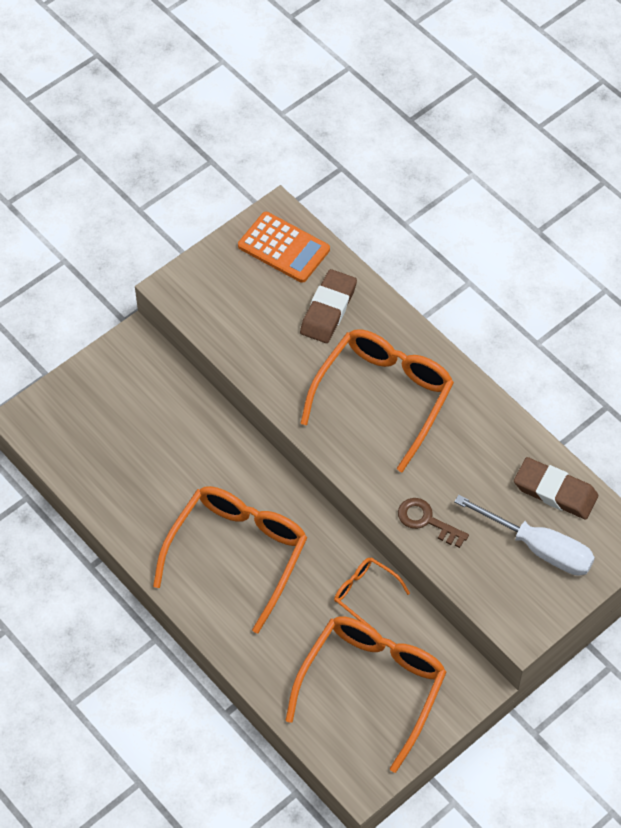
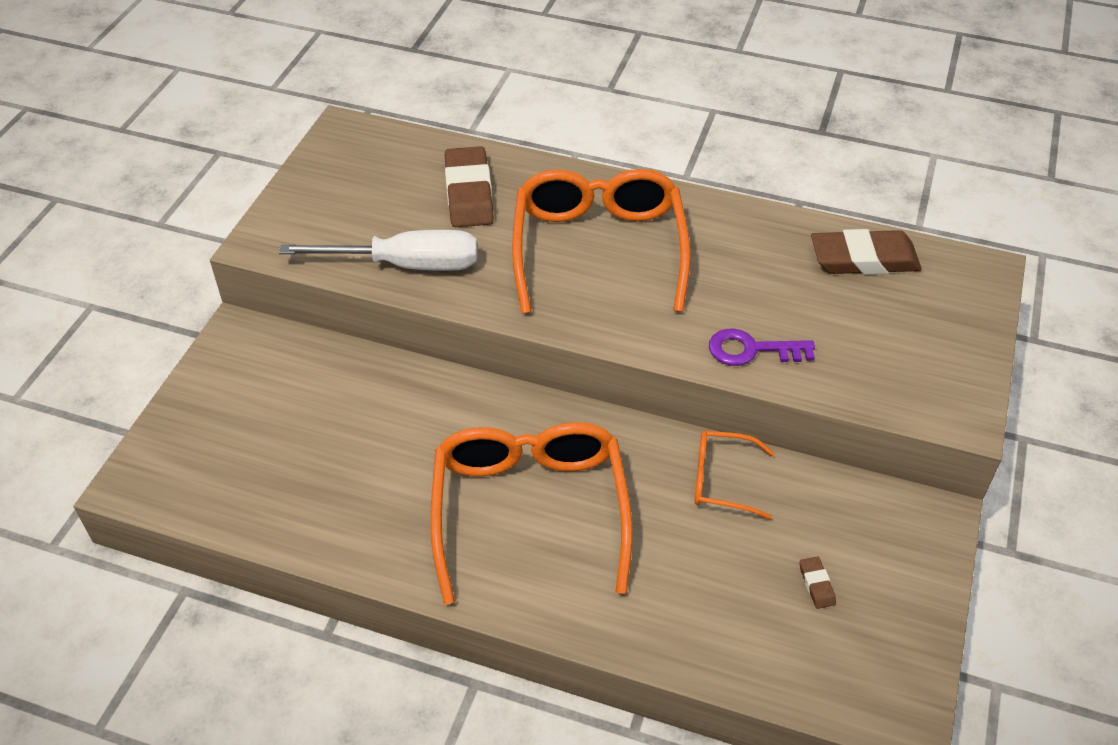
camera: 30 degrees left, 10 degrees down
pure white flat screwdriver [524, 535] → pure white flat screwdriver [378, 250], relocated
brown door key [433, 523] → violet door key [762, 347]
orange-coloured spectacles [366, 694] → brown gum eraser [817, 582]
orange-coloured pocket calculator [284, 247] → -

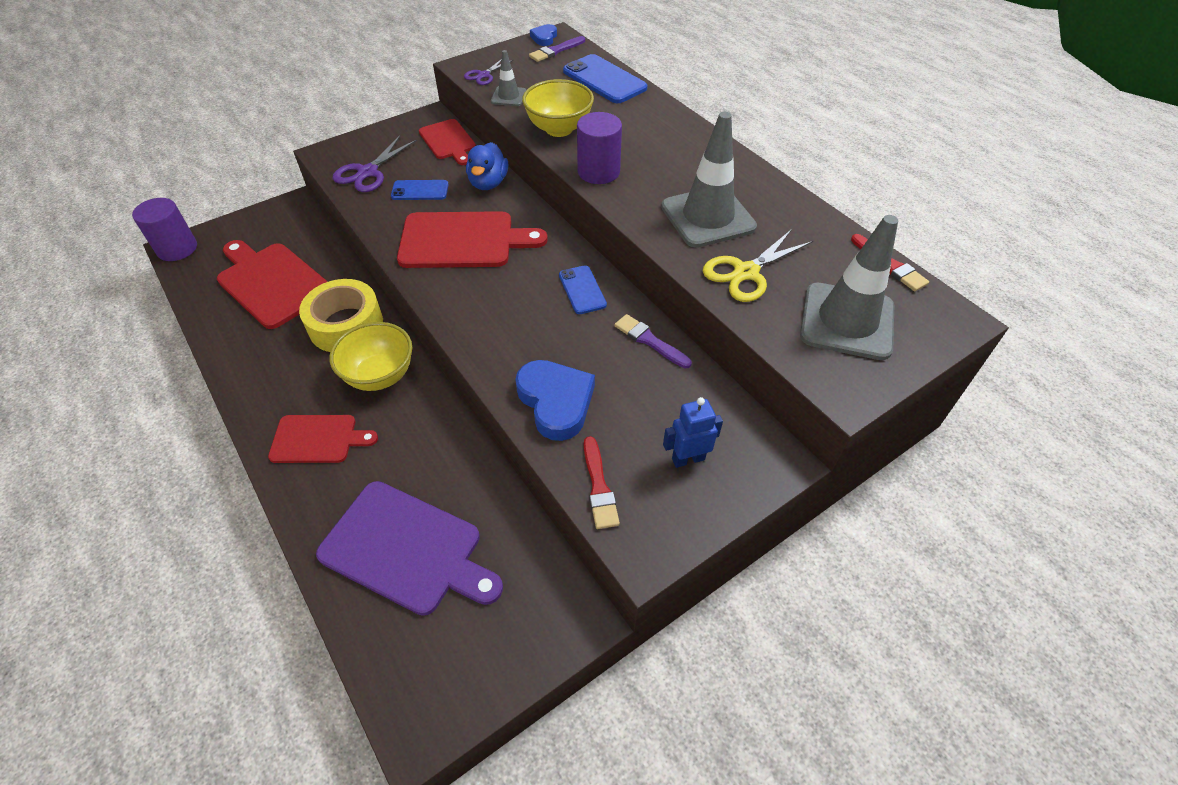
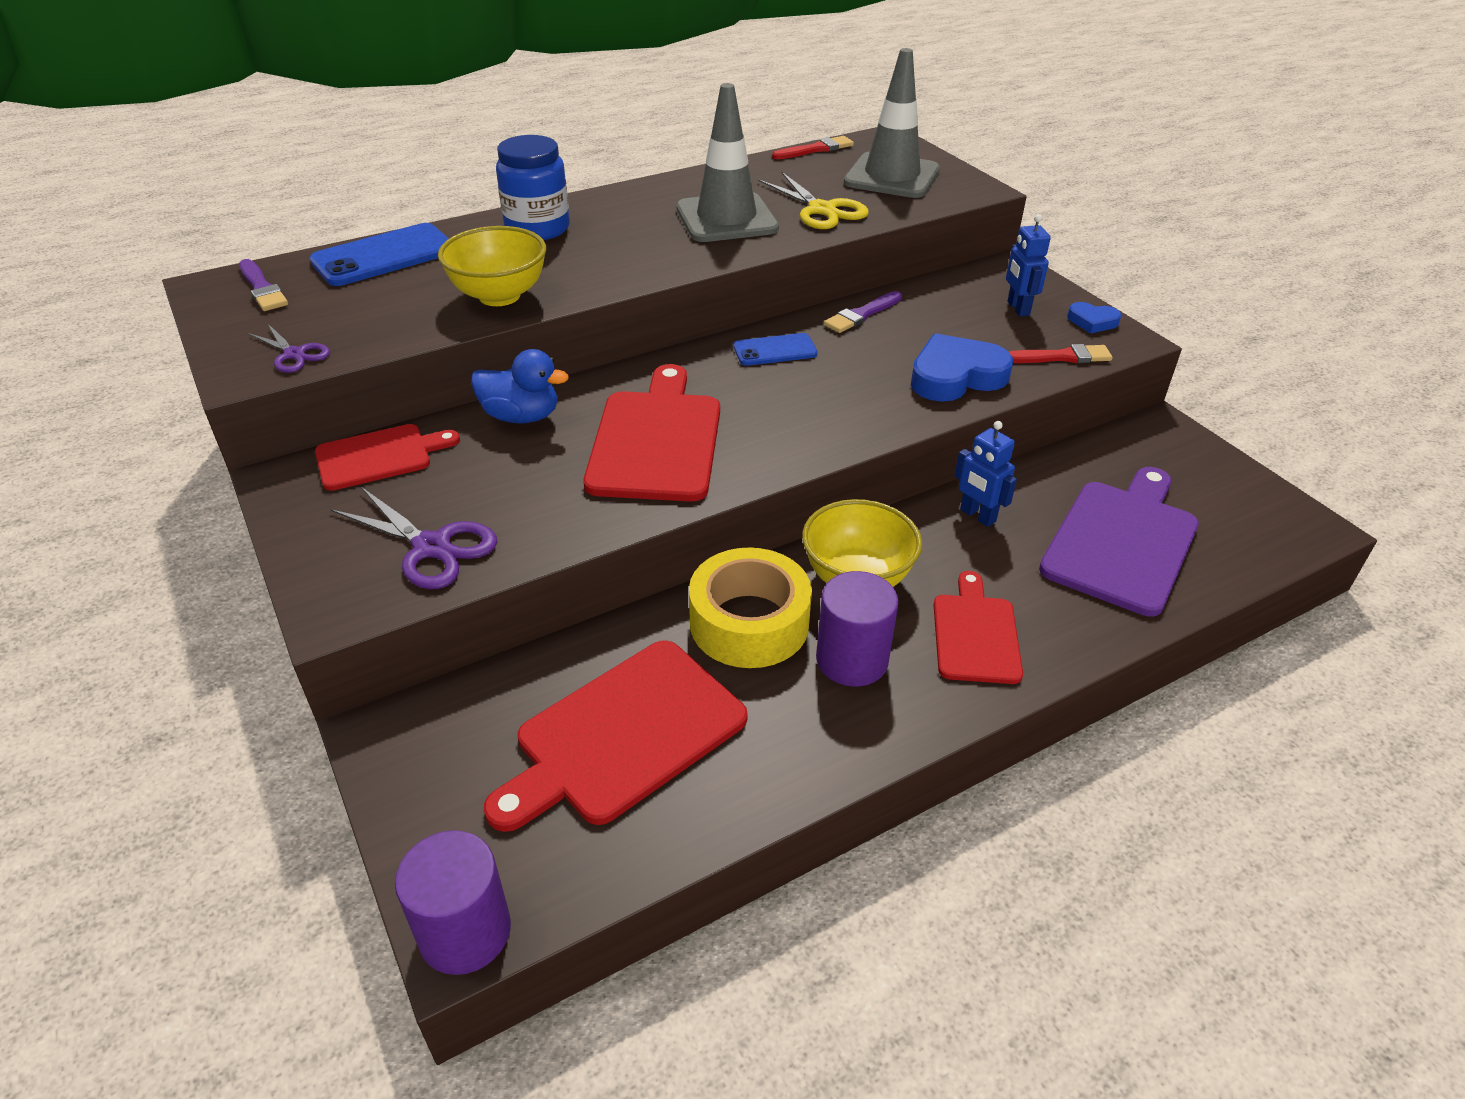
camera: 85 degrees left, 10 degrees down
- → royal blue jar [533, 187]
violet solid cylinder [599, 148] → violet solid cylinder [857, 629], relocated
- → royal blue toy robot [985, 474]
royal blue heart [543, 35] → royal blue heart [1094, 318], relocated
royal blue mobile phone [420, 190] → -
grey safety cone [508, 78] → -

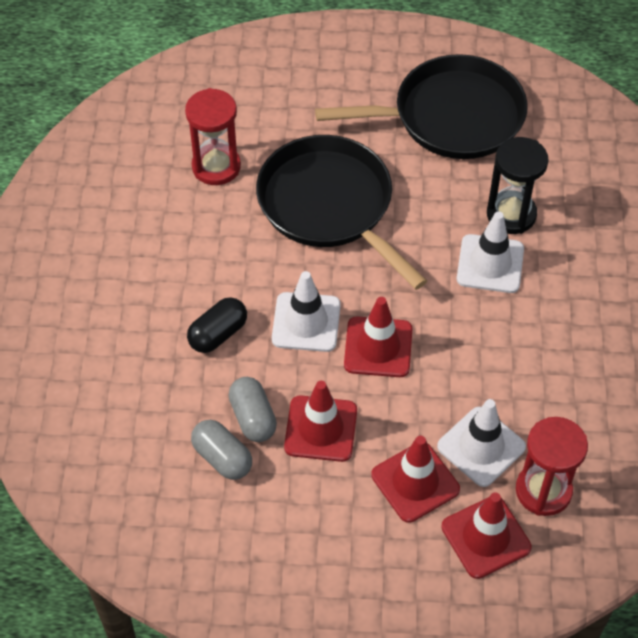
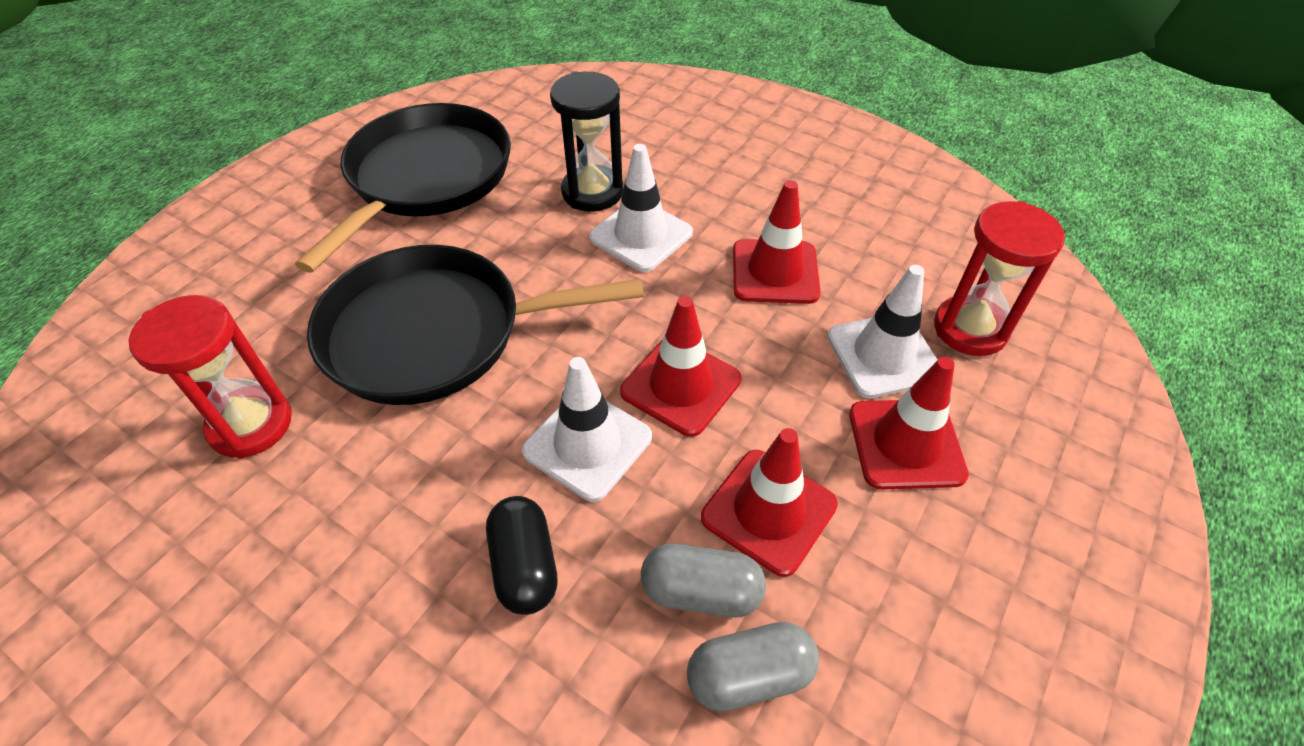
camera: 60 degrees left, 5 degrees down
red safety cone [486, 535] → red safety cone [777, 242], relocated

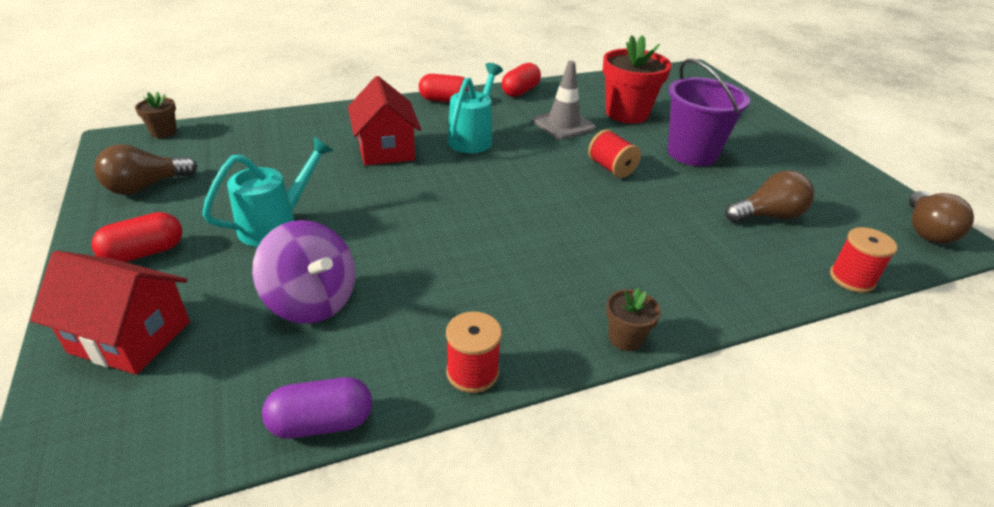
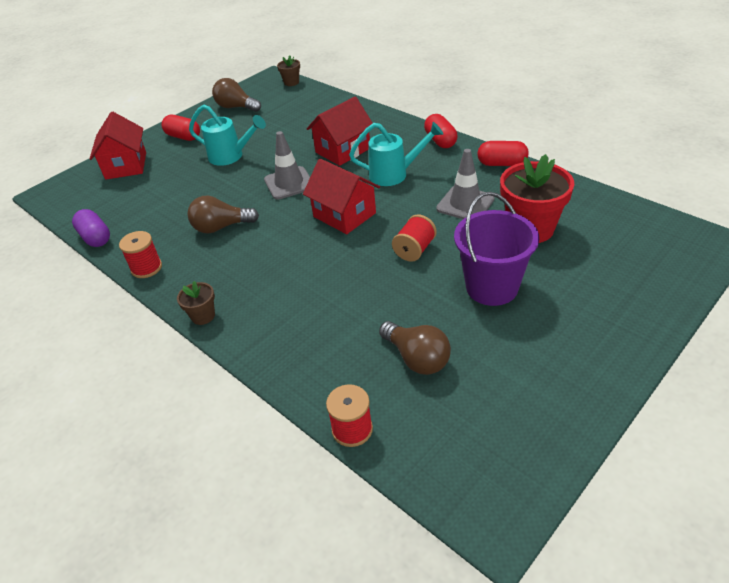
camera: 70 degrees right, 5 degrees up
brown lightbulb [941, 217] → brown lightbulb [223, 214], relocated
- → grey safety cone [287, 165]
- → red house [341, 196]
violet toy top [303, 272] → -

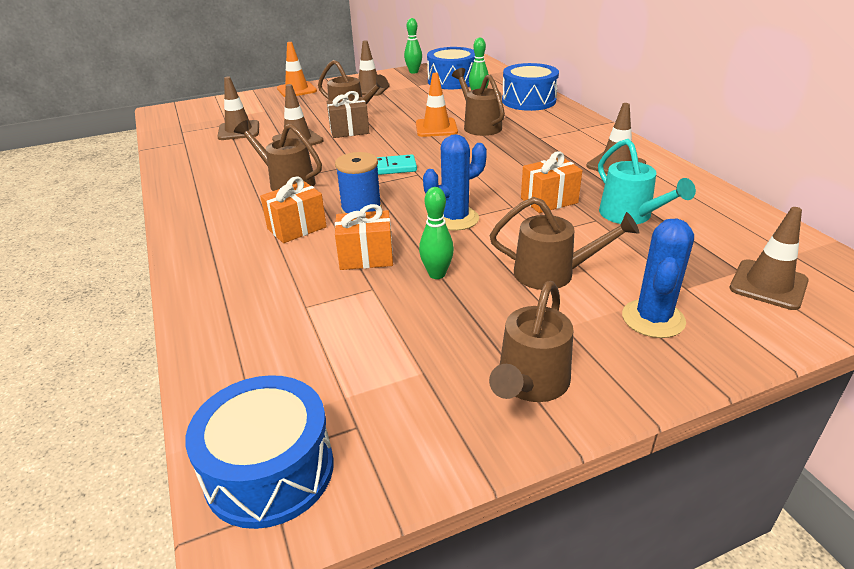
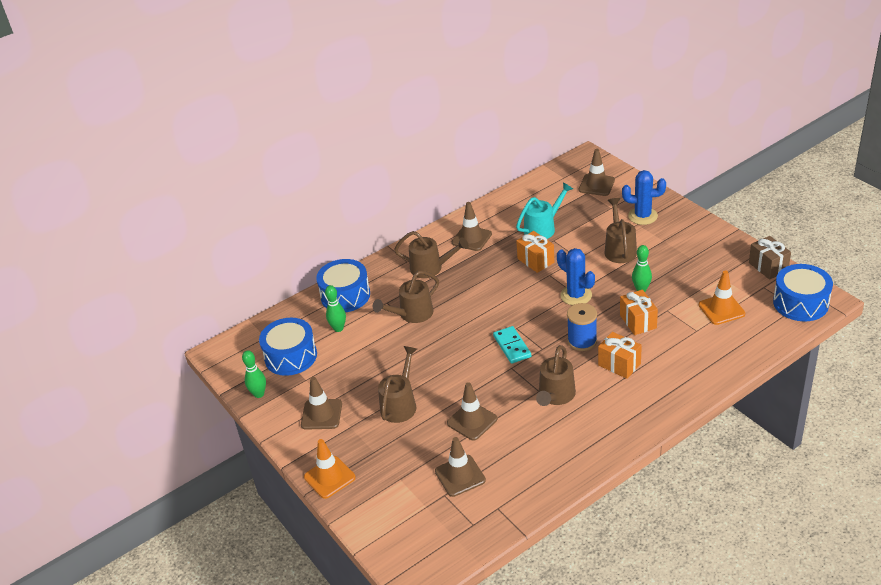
camera: 100 degrees left, 5 degrees up
brown watering can [531, 341] → brown watering can [431, 254], relocated
orange-coloured safety cone [437, 105] → orange-coloured safety cone [722, 298], relocated
brown gift [348, 114] → brown gift [770, 258], relocated

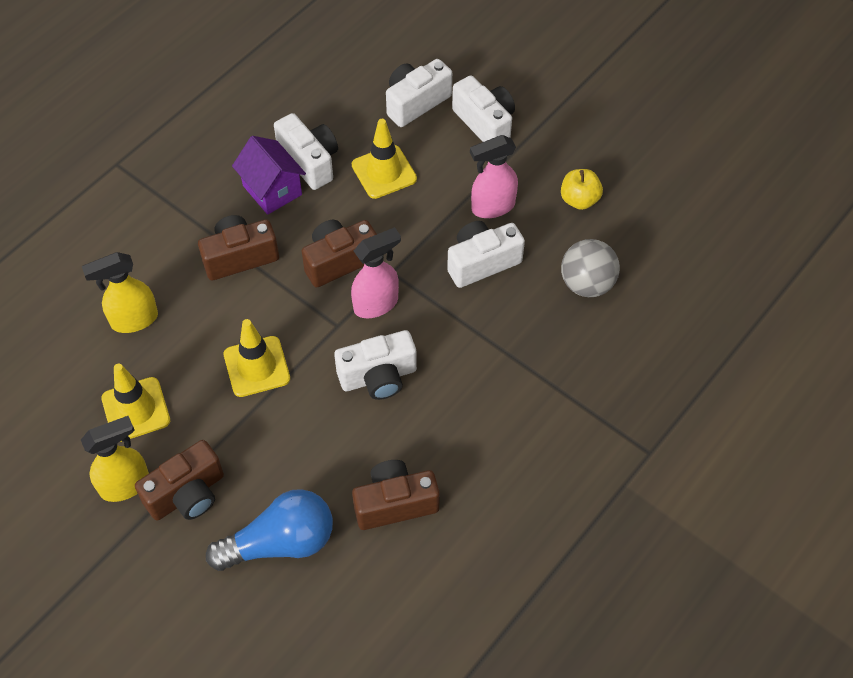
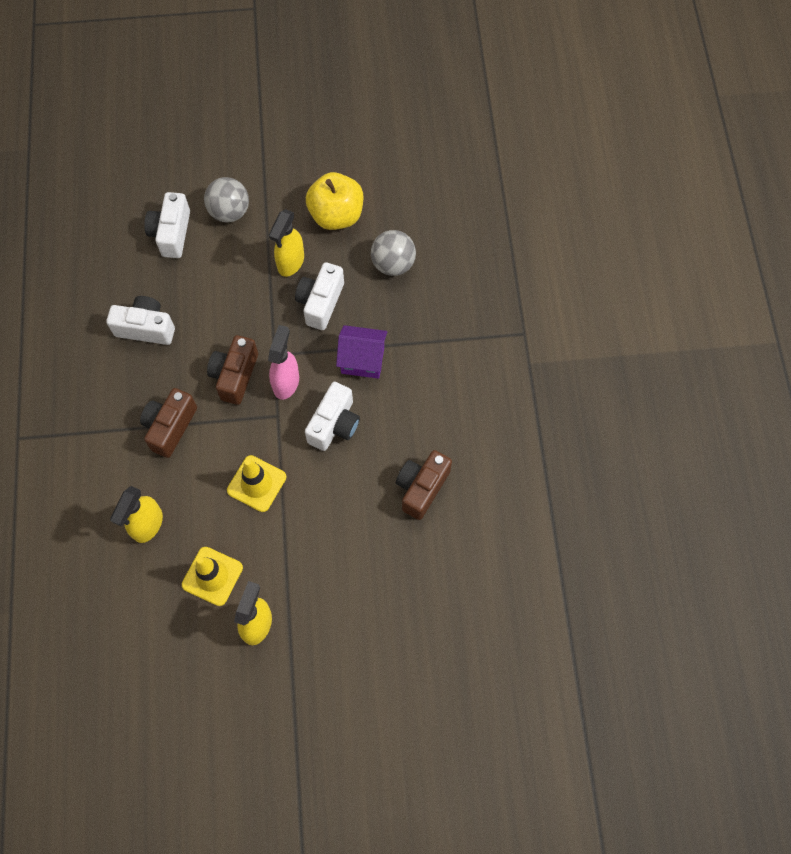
camera: 45 degrees left, 10 degrees up
pure white compact camera [483, 108] → grey play ball [226, 200]
pink spray cleaner [494, 176] → yellow spray cleaner [286, 243]
yellow apple [582, 189] → yellow apple [334, 201], x1.73
violet house [269, 175] → violet house [361, 352], relocated
brown compact camera [179, 480] → -
royal blue lightbulb [269, 530] → -
yellow safety cone [384, 159] → -

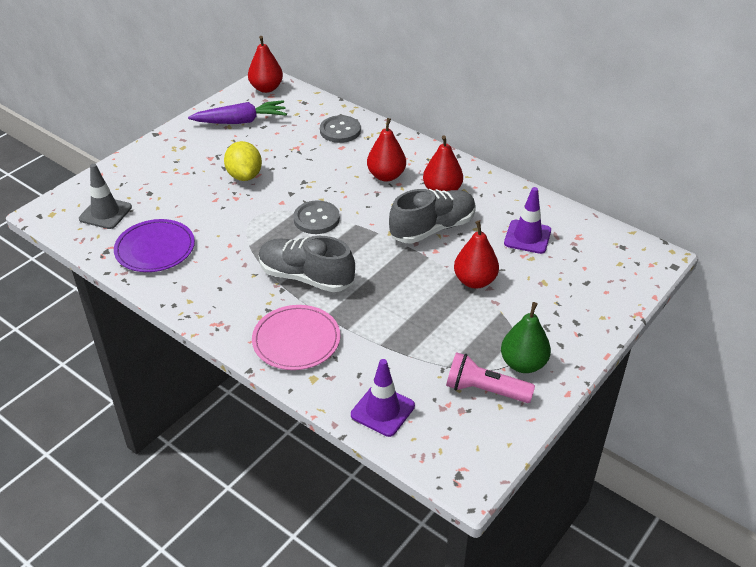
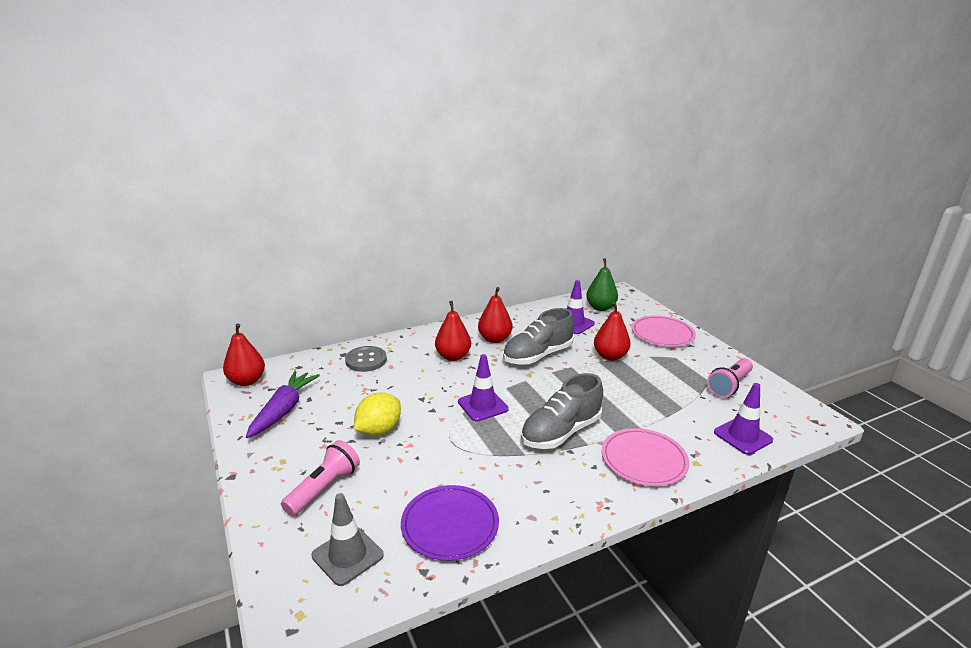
camera: 65 degrees left, 15 degrees down
- → pink flashlight [320, 478]
yellow citrus fruit [243, 161] → yellow citrus fruit [377, 414], 60 degrees counterclockwise
grey sewing button [316, 217] → violet safety cone [483, 387]
grey lace-up shoe [432, 216] → grey lace-up shoe [538, 336], 120 degrees counterclockwise
emerald pear [526, 337] → emerald pear [602, 284], relocated
- → pink plate [663, 331]

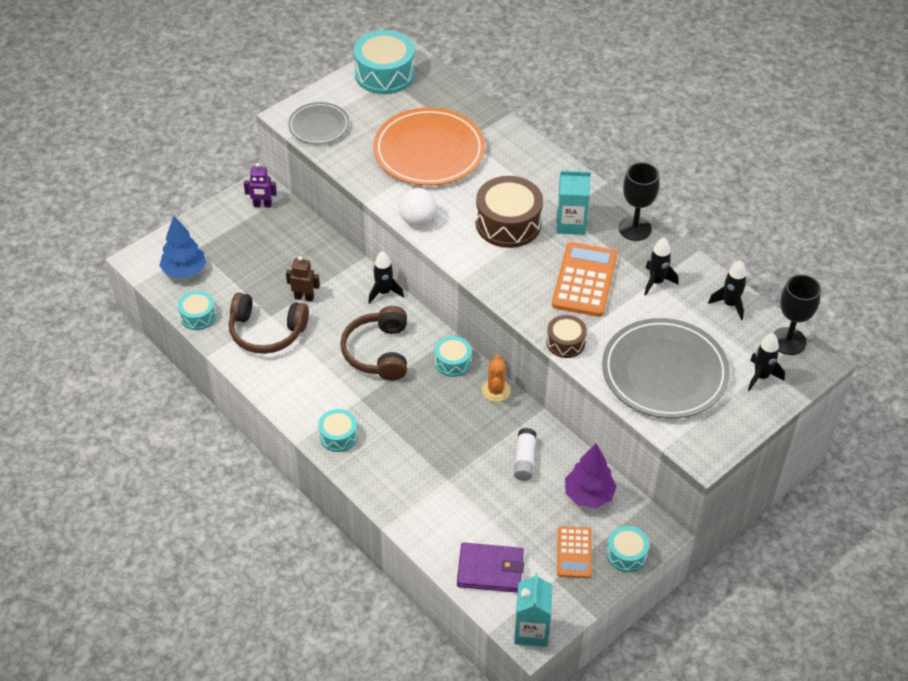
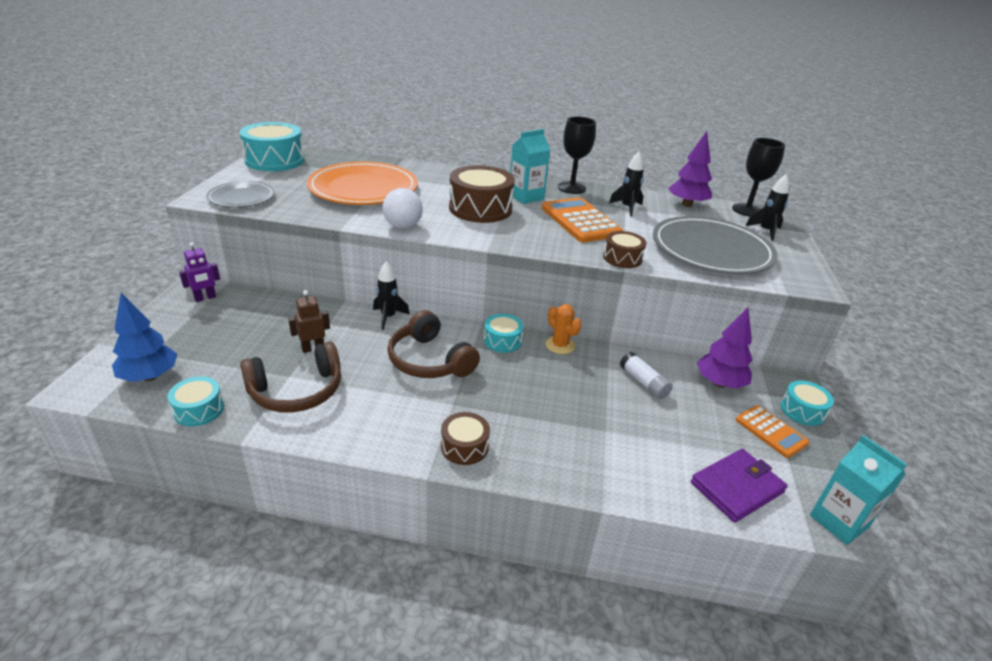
camera: 40 degrees left, 15 degrees down
turquoise drum [338, 430] → brown drum [465, 438]
jet-black rocket [727, 290] → violet fir tree [690, 169]

